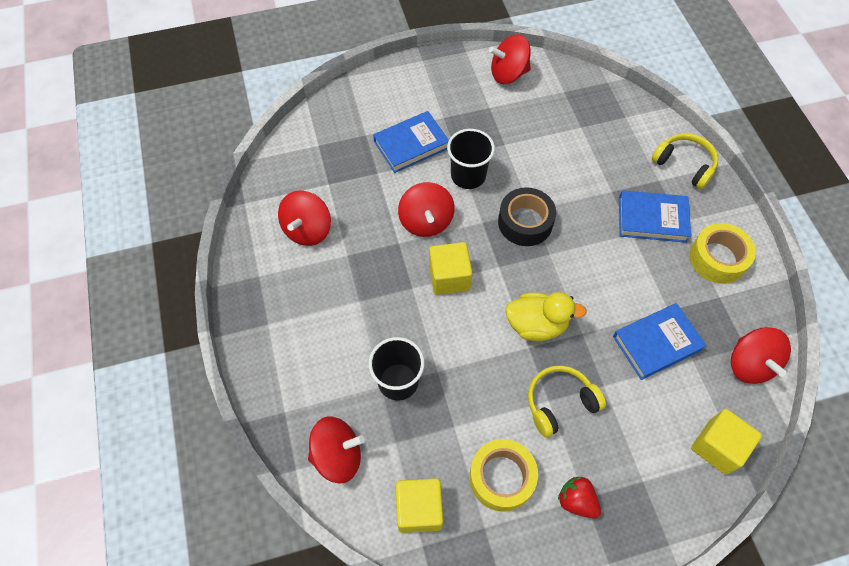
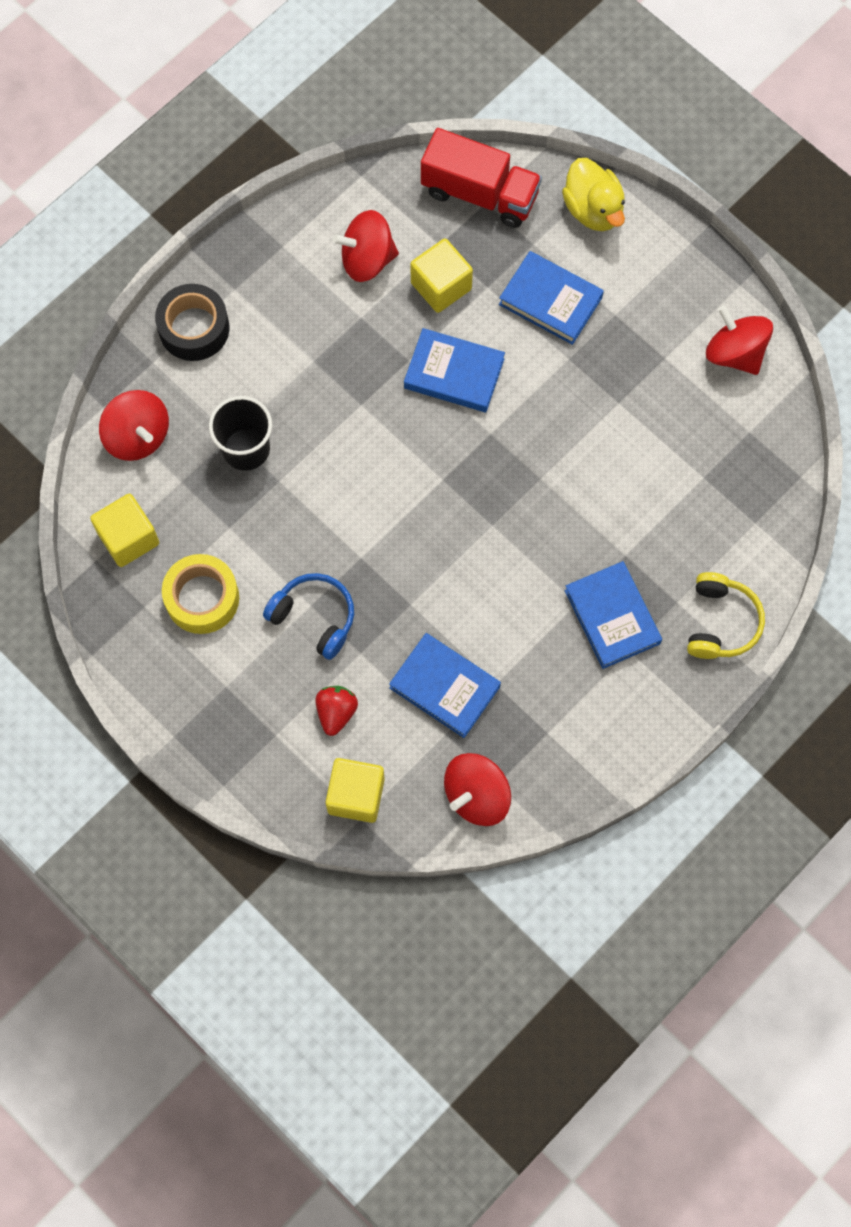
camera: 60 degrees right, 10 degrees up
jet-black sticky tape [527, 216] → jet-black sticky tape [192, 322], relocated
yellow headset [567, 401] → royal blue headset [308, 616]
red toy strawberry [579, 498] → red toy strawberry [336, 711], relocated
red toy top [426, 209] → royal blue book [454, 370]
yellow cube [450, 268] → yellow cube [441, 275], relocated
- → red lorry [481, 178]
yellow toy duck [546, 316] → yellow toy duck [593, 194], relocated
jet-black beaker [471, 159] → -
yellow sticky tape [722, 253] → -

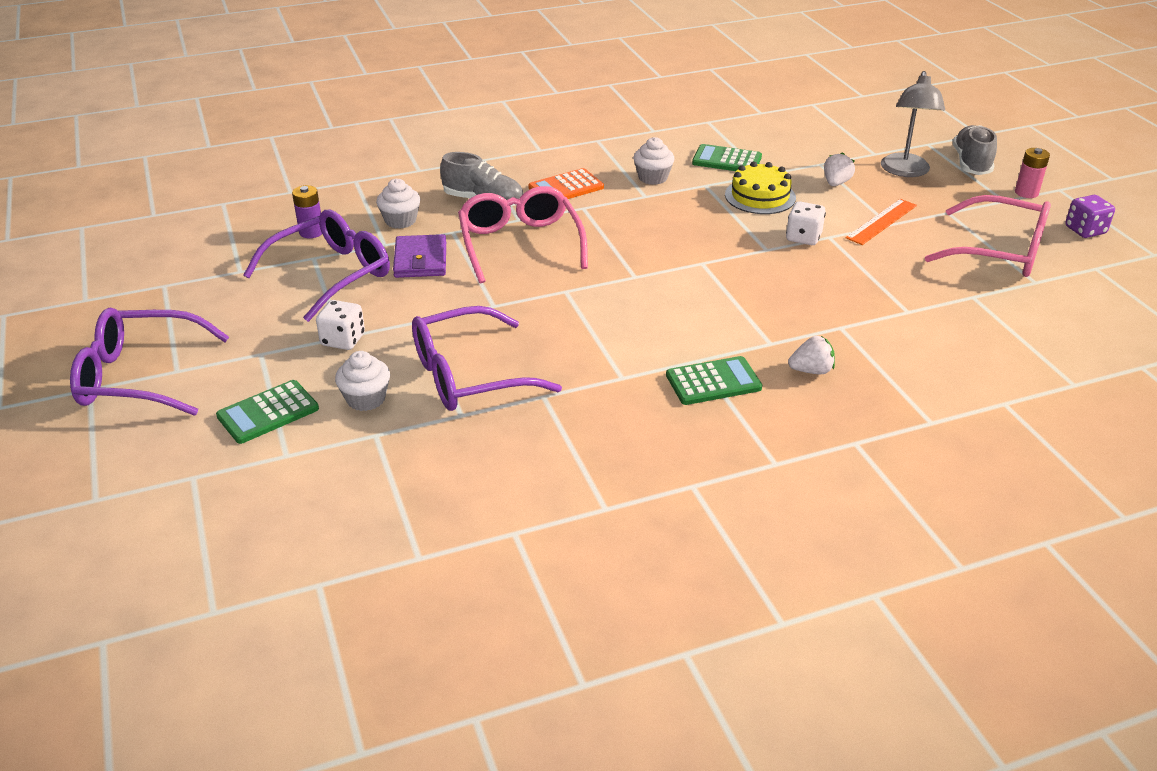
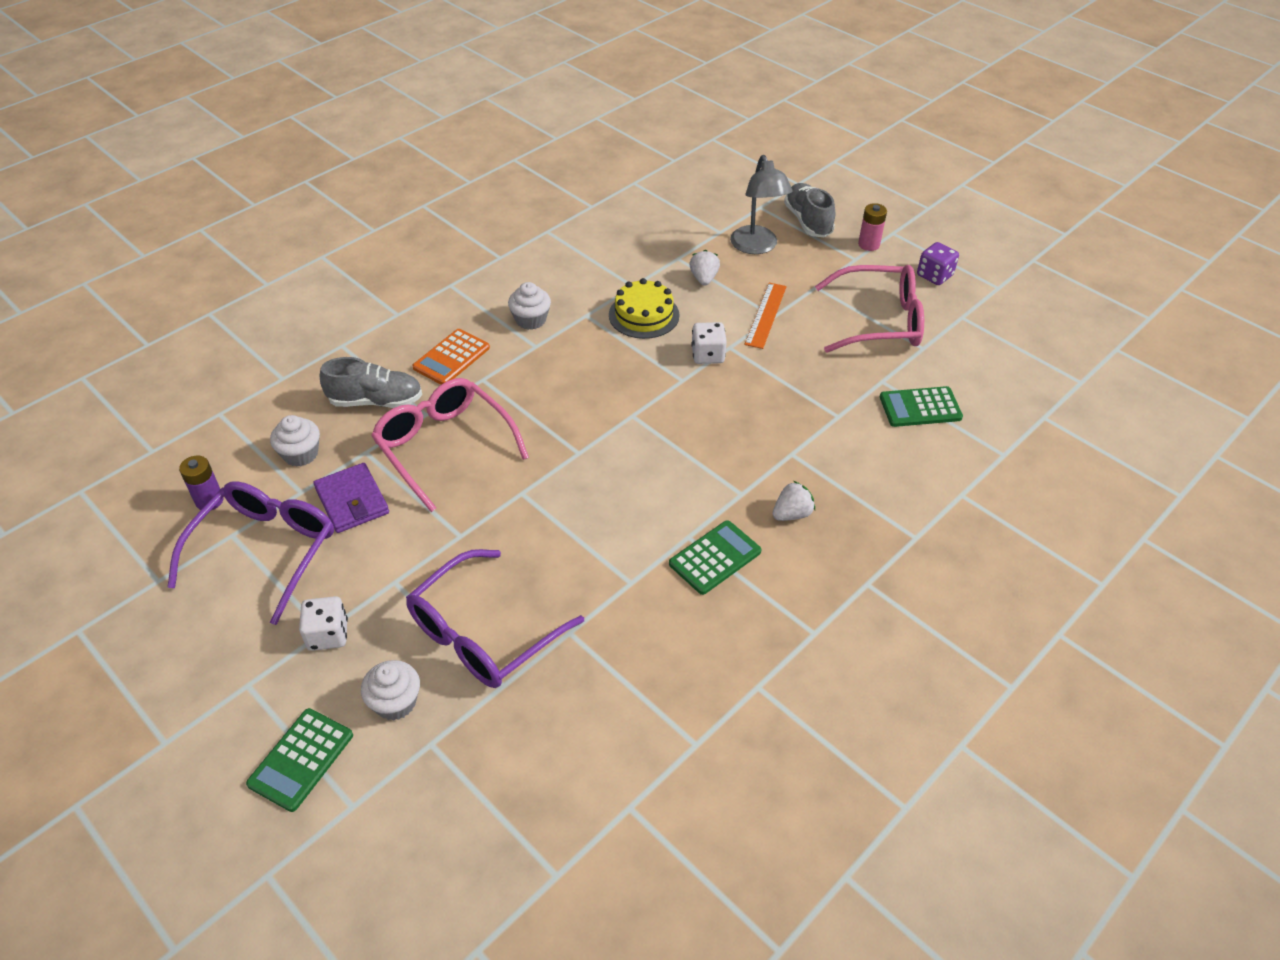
camera: 25 degrees left, 10 degrees up
emerald pocket calculator [727, 157] → emerald pocket calculator [921, 406], relocated
violet spectacles [149, 362] → -

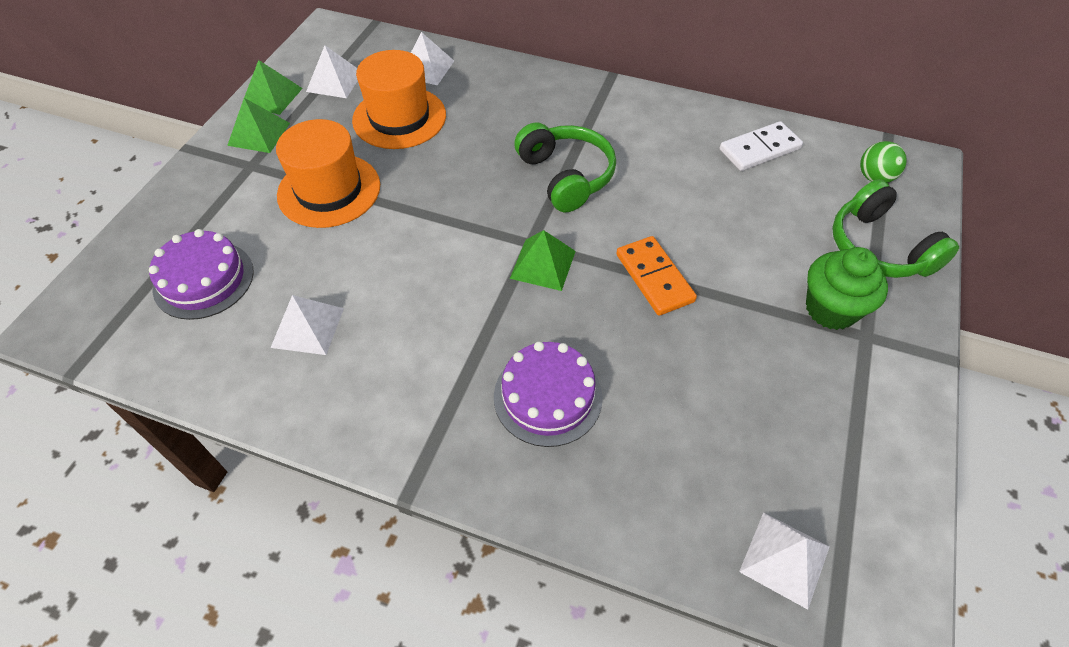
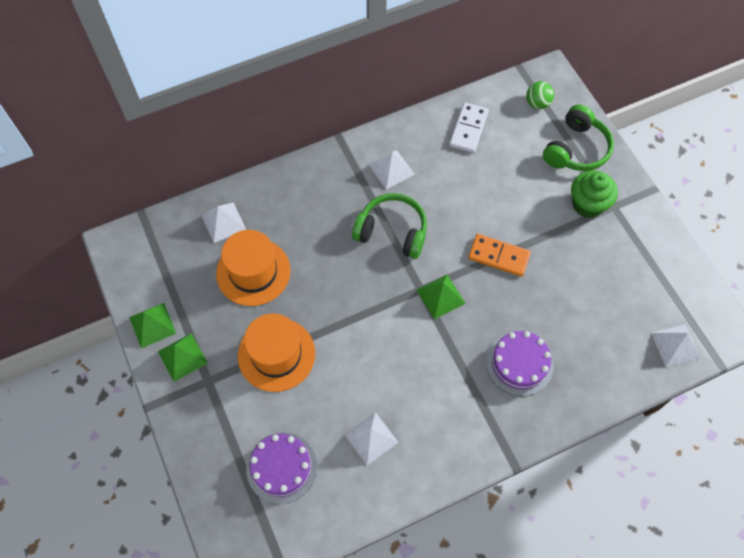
camera: 45 degrees left, 10 degrees up
pure white pyramid [332, 71] → pure white pyramid [392, 170], relocated
emerald headset [895, 228] → emerald headset [578, 137], 75 degrees counterclockwise

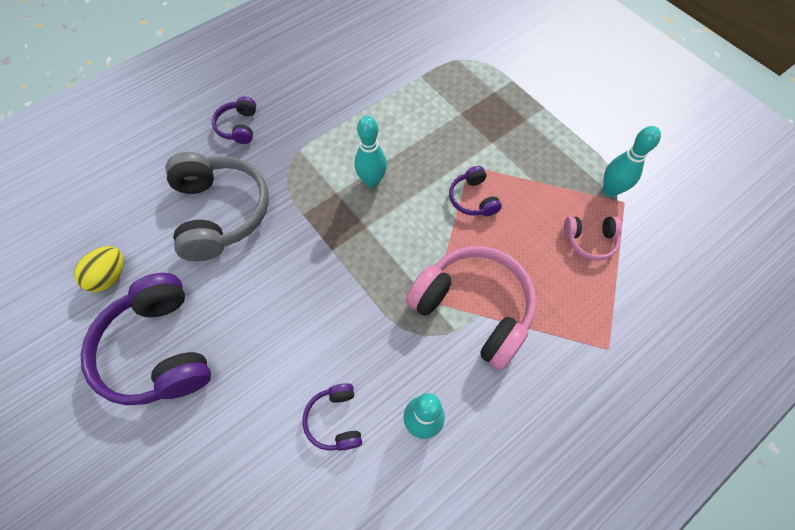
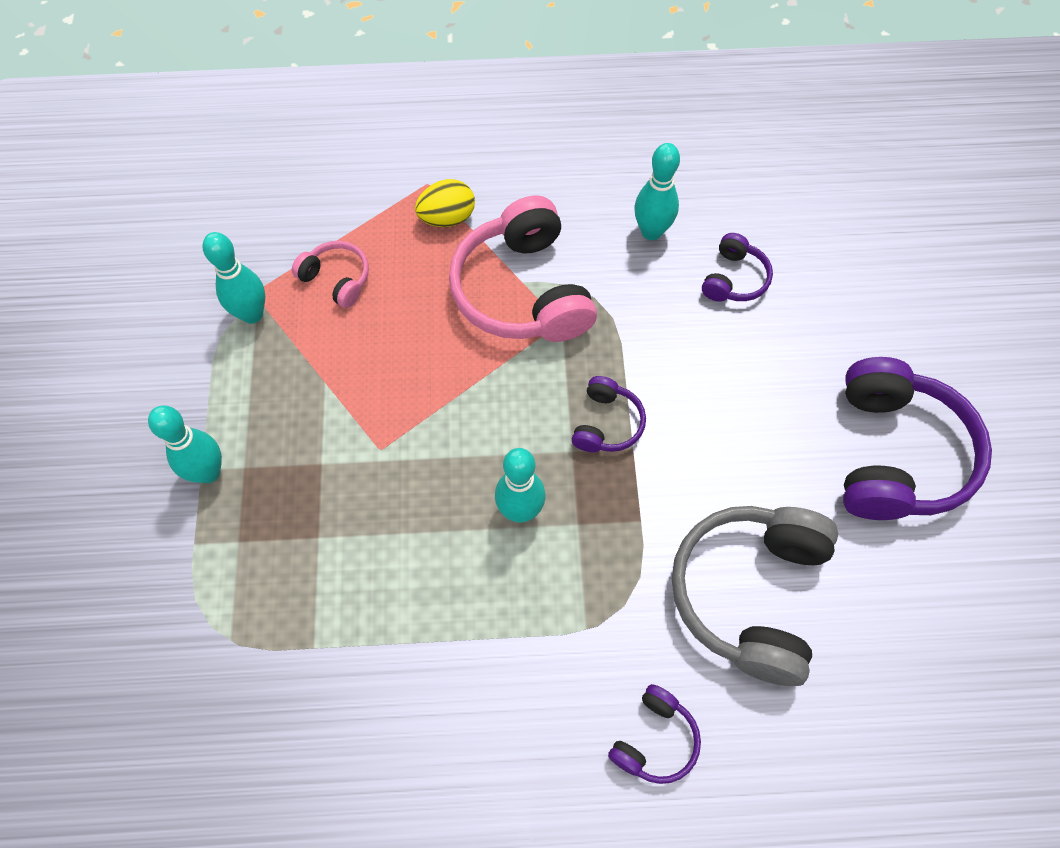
camera: 145 degrees left, 0 degrees up
- → turquoise skittle [185, 444]
yellow egg shape [99, 269] → yellow egg shape [445, 203], relocated
violet headset [475, 191] → violet headset [609, 414], relocated

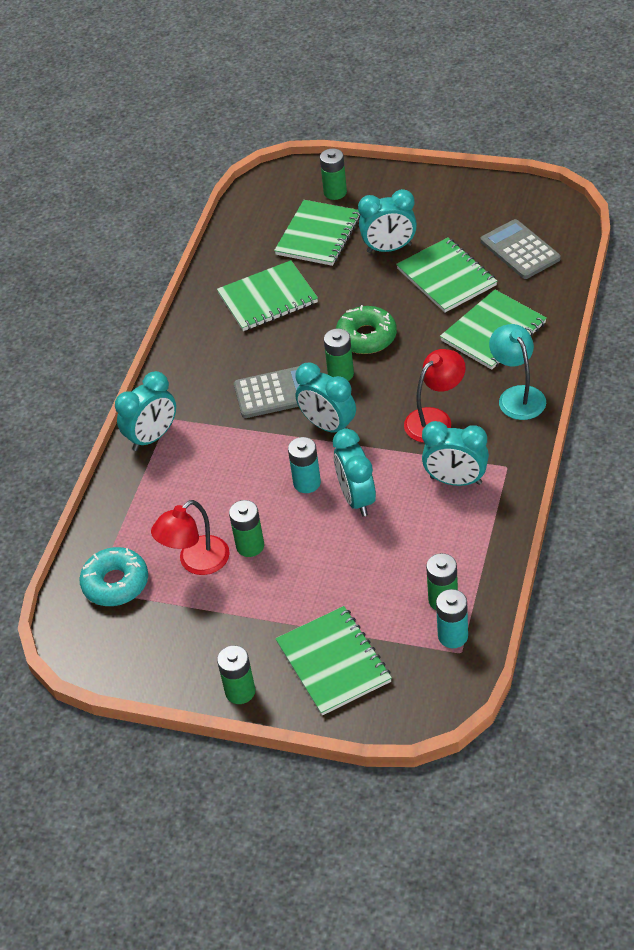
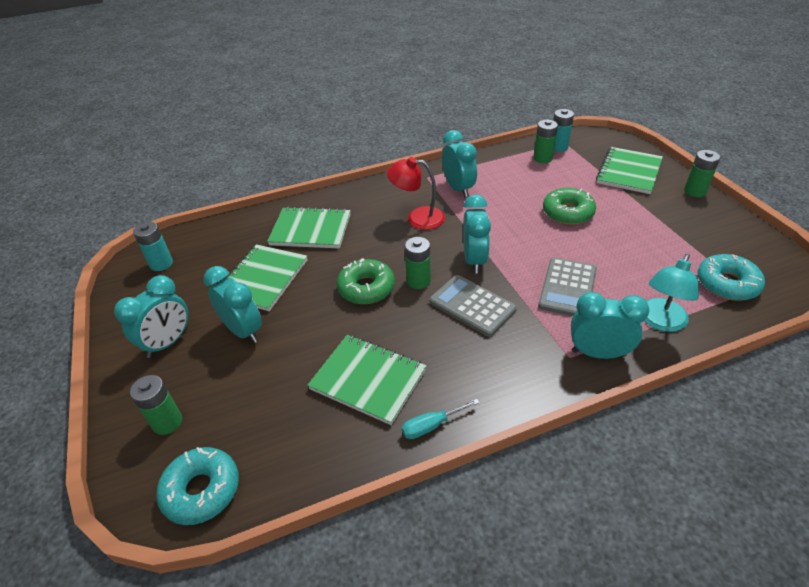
camera: 130 degrees left, 5 degrees down
turquoise bedside clock [354, 472] → turquoise bedside clock [151, 316], relocated
turquoise battery [304, 465] → turquoise battery [153, 246], relocated
- → turquoise donut [197, 486]
- → turquoise flat screwdriver [441, 419]
grey pocket calculator [521, 249] → grey pocket calculator [567, 286], relocated
- → emerald donut [569, 206]
turquoise lamp [517, 372] → turquoise lamp [671, 293], relocated
red lamp [190, 537] → -
emerald battery [246, 528] → -
emerald notebook [317, 233] → -

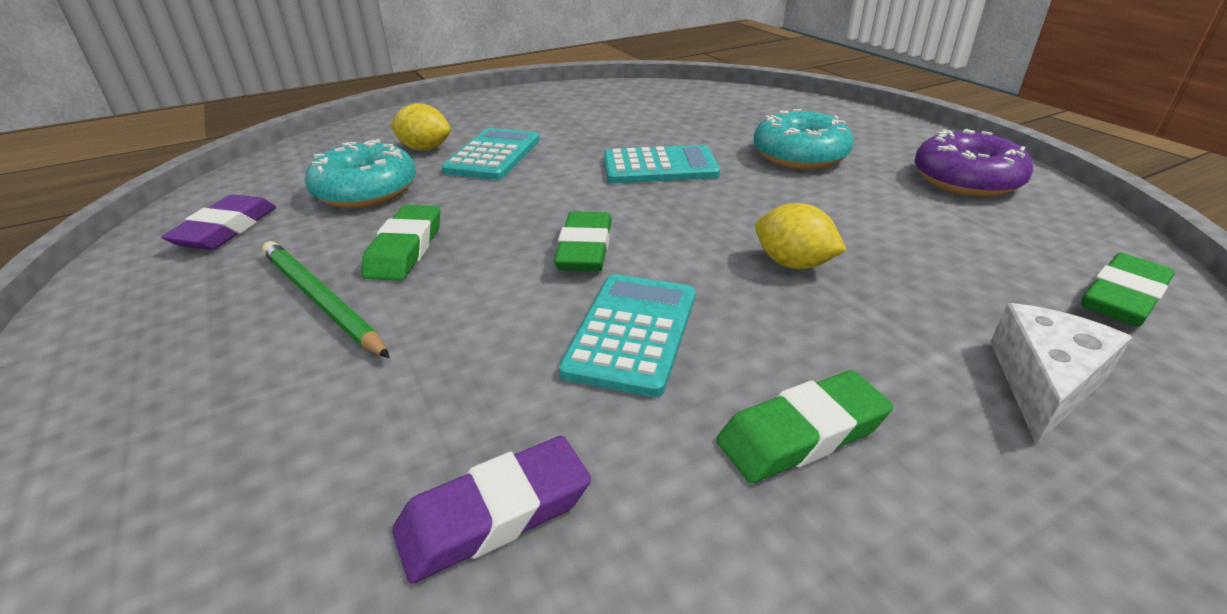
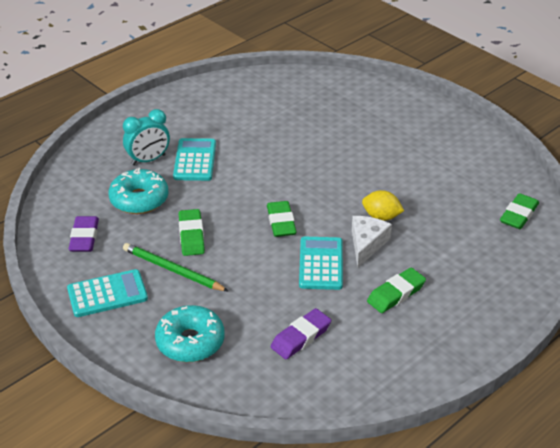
camera: 15 degrees left, 5 degrees up
turquoise pocket calculator [662, 164] → turquoise pocket calculator [107, 293], relocated
yellow citrus fruit [420, 127] → turquoise bedside clock [146, 137]
turquoise donut [804, 139] → turquoise donut [190, 333], relocated
pure white cheese [1061, 373] → pure white cheese [372, 241], relocated
violet donut [973, 163] → -

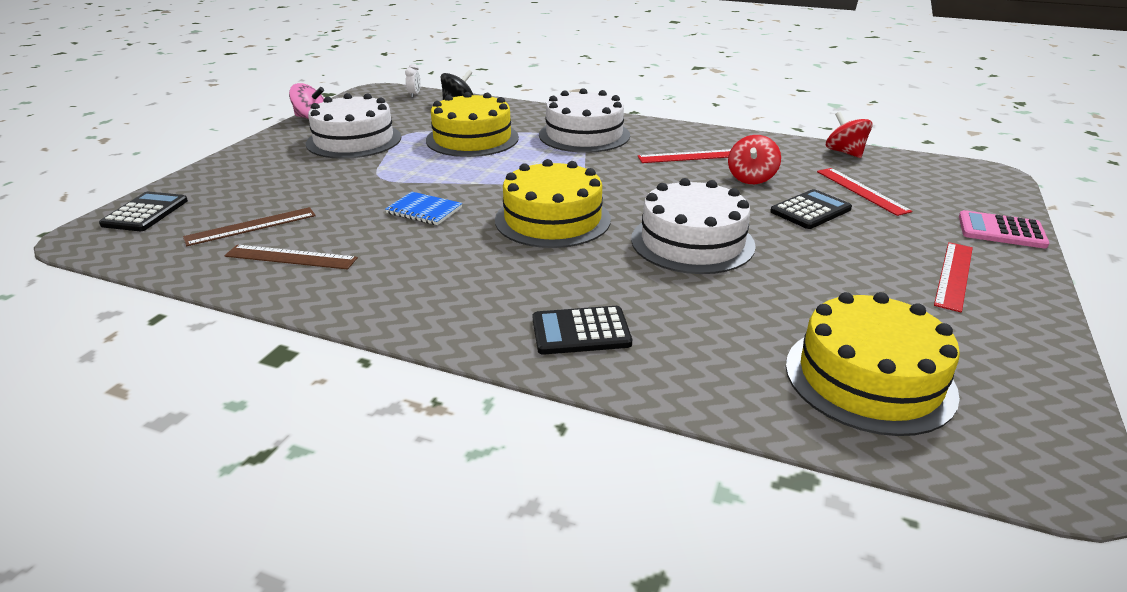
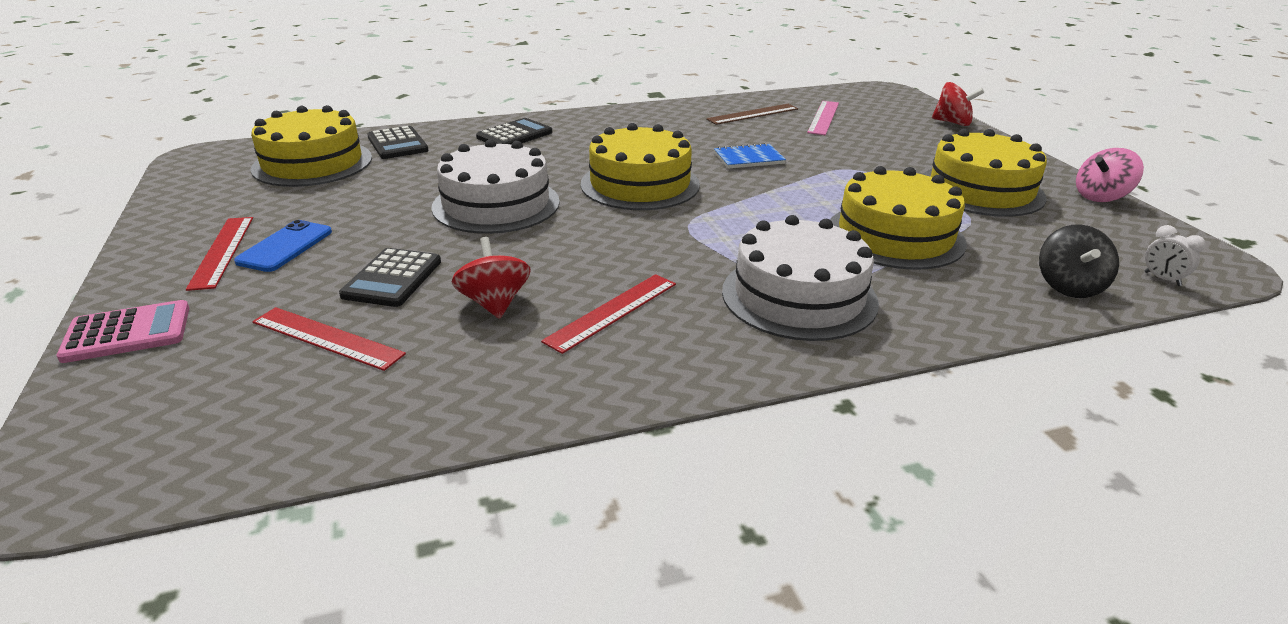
camera: 140 degrees right, 0 degrees up
- → royal blue mobile phone [283, 246]
jet-black pocket calculator [143, 211] → jet-black pocket calculator [398, 142], relocated
brown ruler [249, 226] → pink ruler [823, 118]
pure white gateau [353, 126] → yellow gateau [985, 173]
red toy top [849, 135] → red toy top [958, 104], relocated

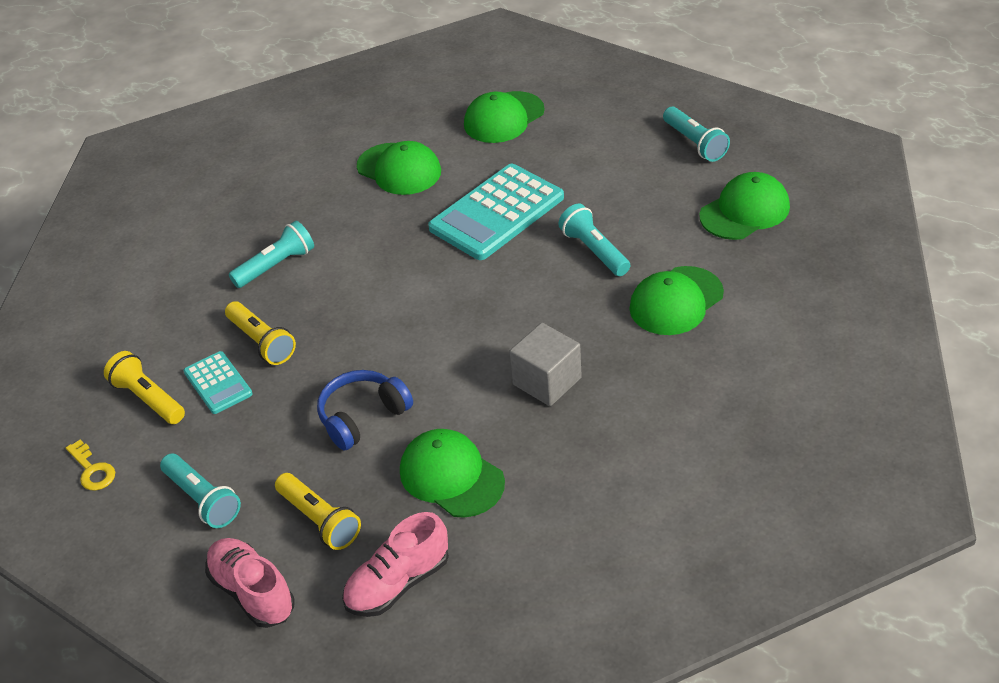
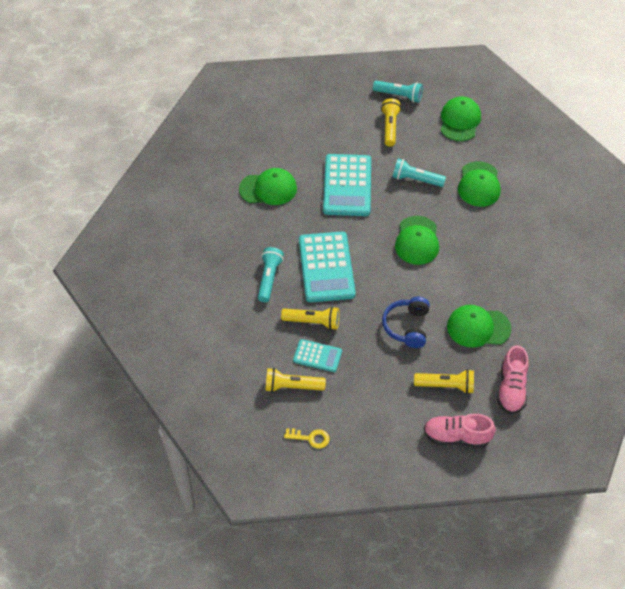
camera: 45 degrees left, 10 degrees up
- → turquoise pocket calculator [327, 267]
- → yellow flashlight [391, 122]
emerald peaked cap [504, 117] → emerald peaked cap [417, 240], relocated
turquoise flashlight [200, 491] → -
grey cube [545, 364] → -

